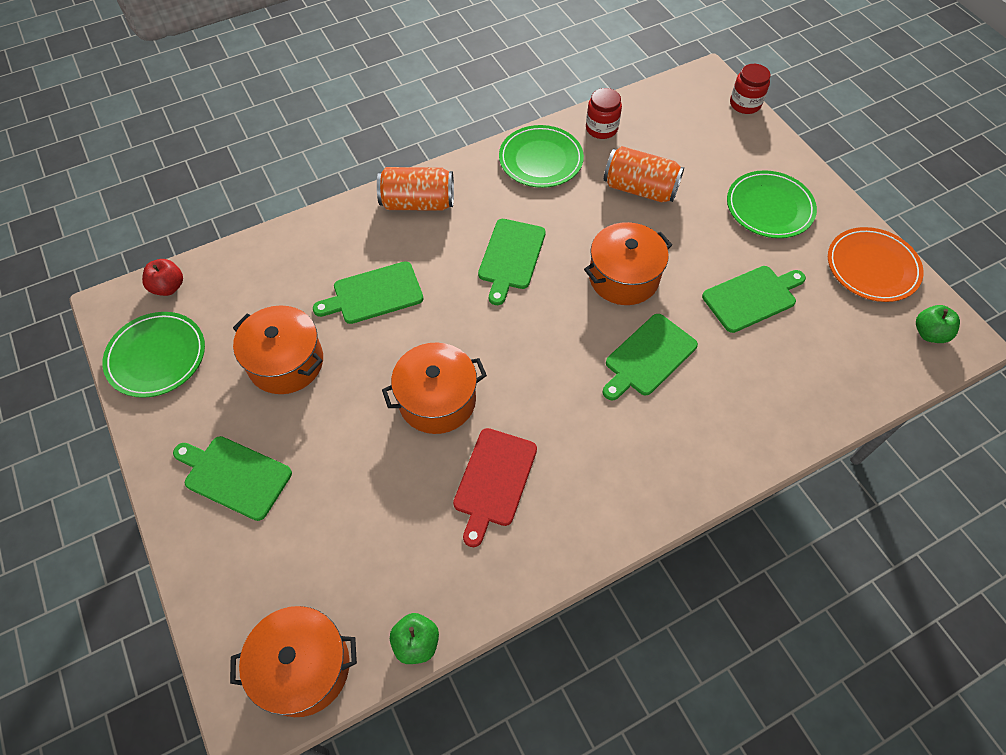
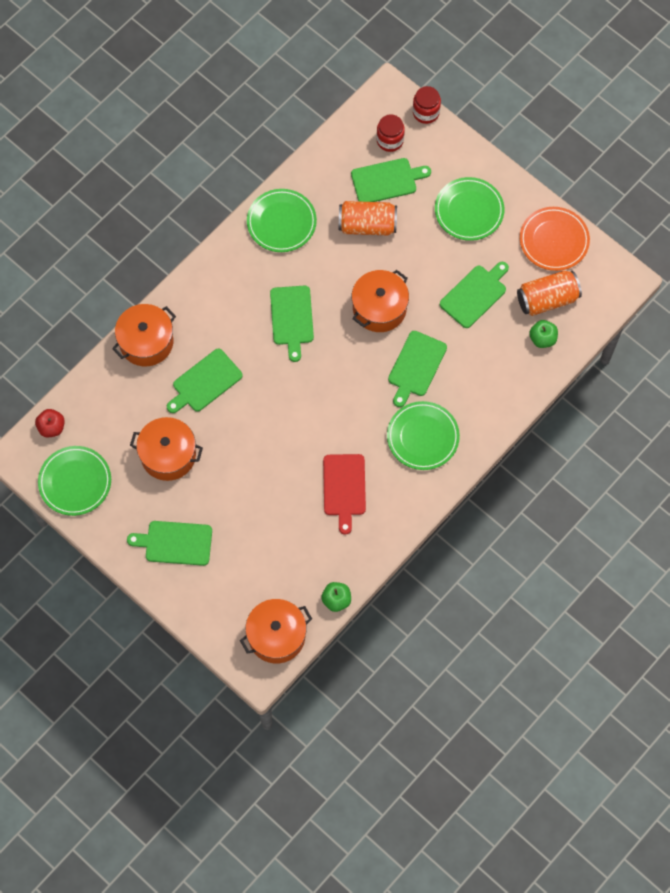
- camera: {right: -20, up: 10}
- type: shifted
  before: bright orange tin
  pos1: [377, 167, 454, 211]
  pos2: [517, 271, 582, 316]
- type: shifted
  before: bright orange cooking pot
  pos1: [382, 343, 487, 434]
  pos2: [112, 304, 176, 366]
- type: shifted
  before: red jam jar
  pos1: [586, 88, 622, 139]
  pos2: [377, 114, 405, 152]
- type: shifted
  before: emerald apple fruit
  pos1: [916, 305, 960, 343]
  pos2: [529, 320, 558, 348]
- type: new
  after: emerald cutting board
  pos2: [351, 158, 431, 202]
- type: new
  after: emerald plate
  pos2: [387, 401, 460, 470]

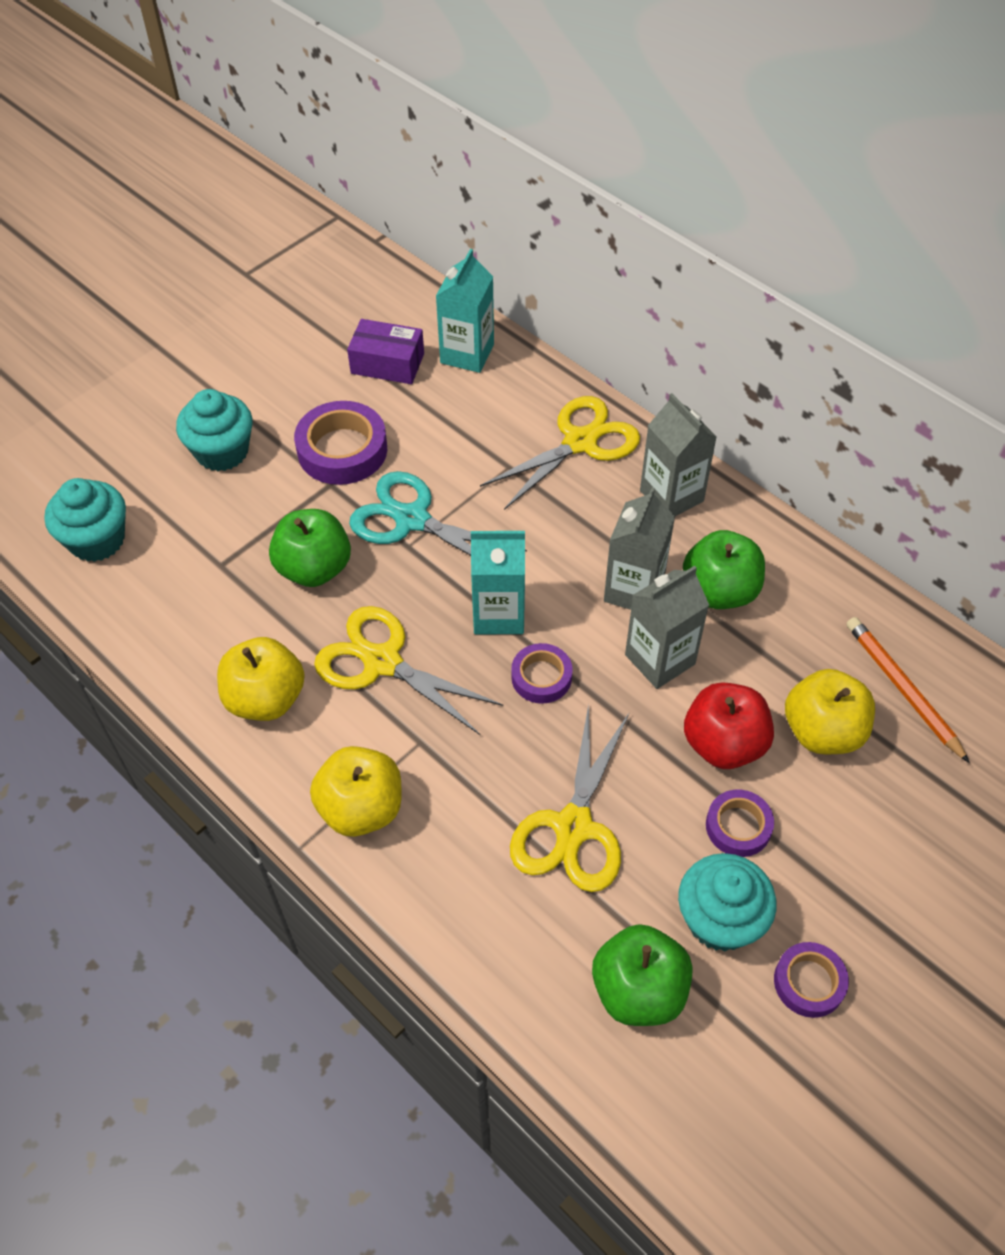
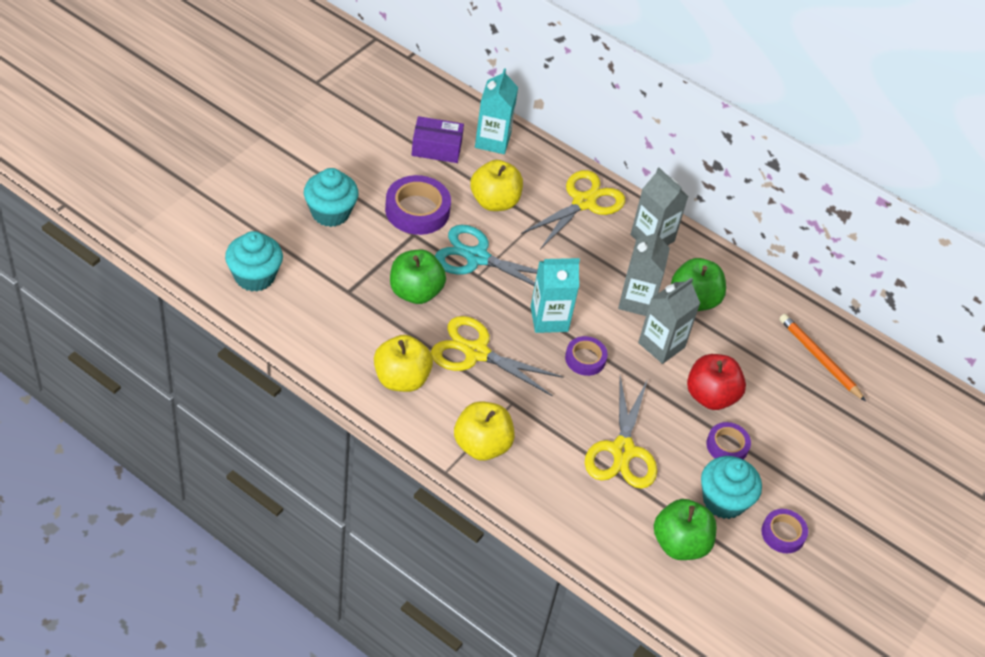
- camera: {right: -15, up: -5}
- type: shifted
  before: yellow apple fruit
  pos1: [785, 669, 875, 754]
  pos2: [470, 160, 523, 211]

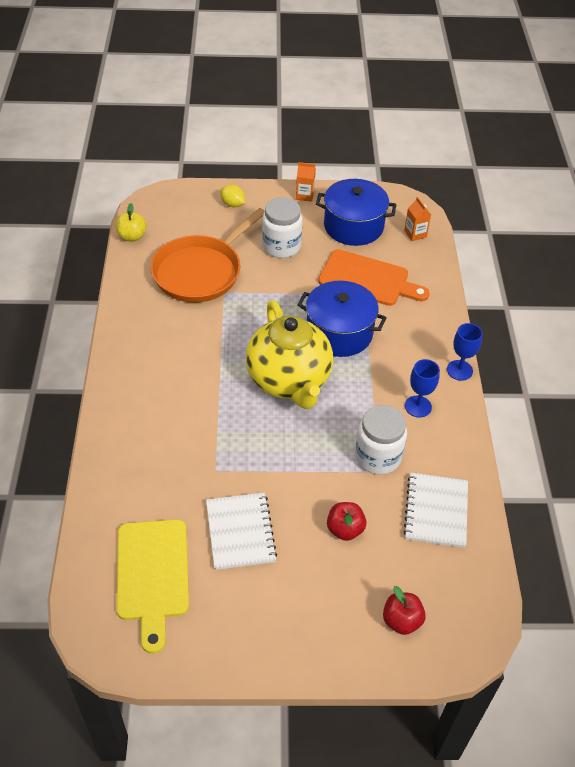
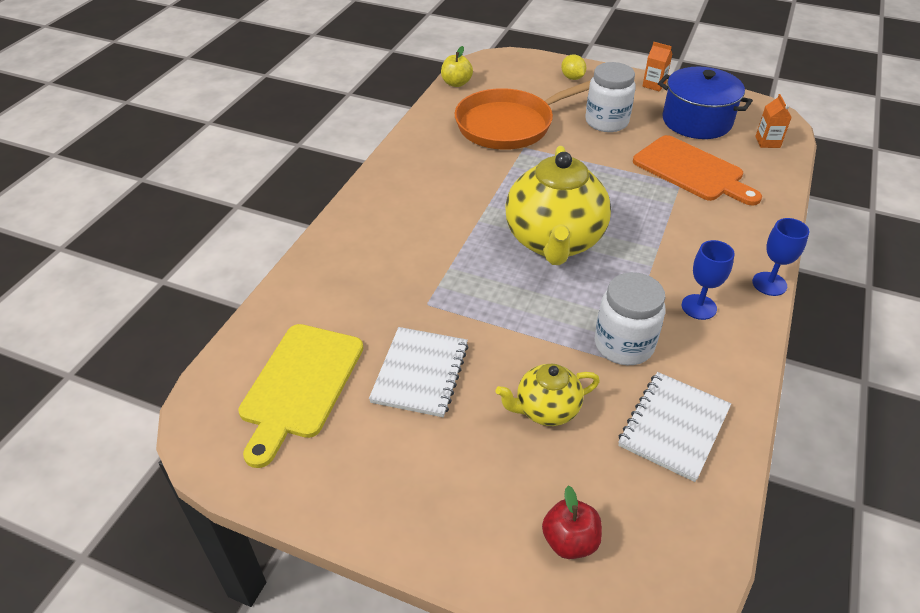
- camera: {right: 25, up: -5}
- type: gone
  before: blue cooking pot
  pos1: [297, 281, 387, 357]
- type: swapped
  before: red apple fruit
  after: yellow china teapot
  pos1: [327, 502, 367, 541]
  pos2: [496, 364, 600, 426]

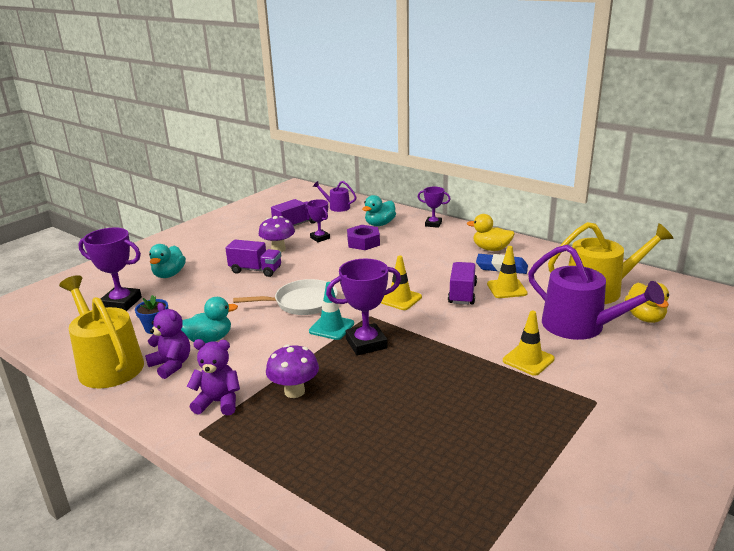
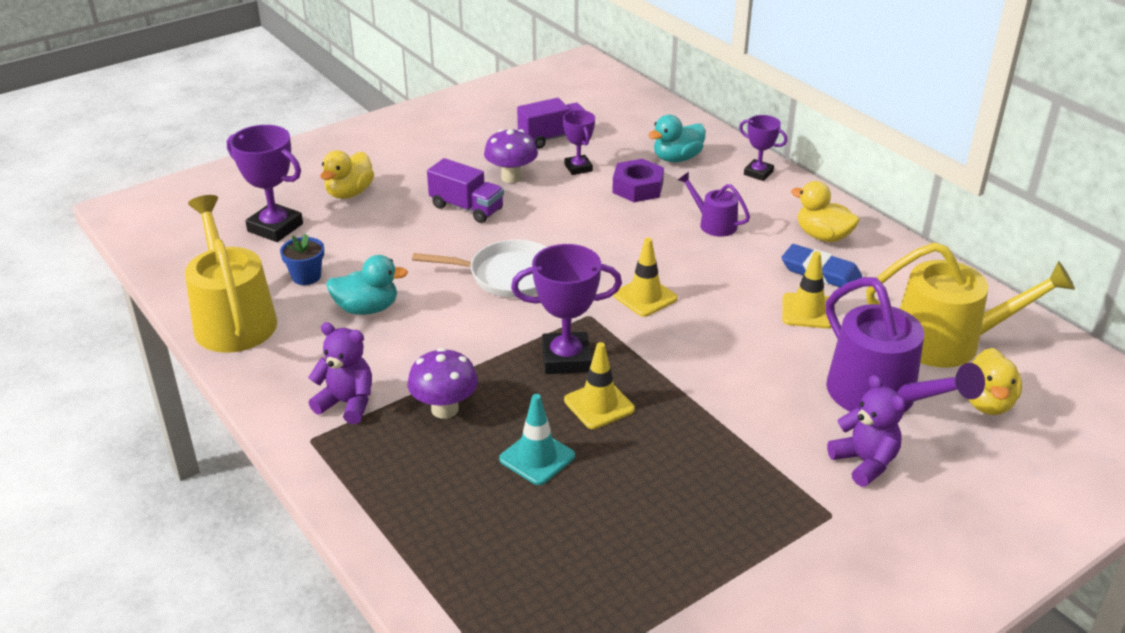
- camera: {right: 15, up: 10}
- type: shifted
  before: violet stuffed bear
  pos1: [145, 303, 190, 379]
  pos2: [827, 375, 905, 487]
- type: repainted
  before: turquoise toy duck
  after: yellow toy duck
  pos1: [149, 244, 186, 278]
  pos2: [320, 151, 374, 199]
- type: shifted
  before: turquoise road cone
  pos1: [309, 282, 354, 340]
  pos2: [499, 394, 575, 485]
- type: shifted
  before: violet watering pot
  pos1: [313, 181, 357, 212]
  pos2: [678, 172, 750, 237]
- type: gone
  before: violet toy truck
  pos1: [448, 262, 477, 305]
- type: shifted
  before: yellow road cone
  pos1: [503, 311, 555, 376]
  pos2: [564, 342, 635, 429]

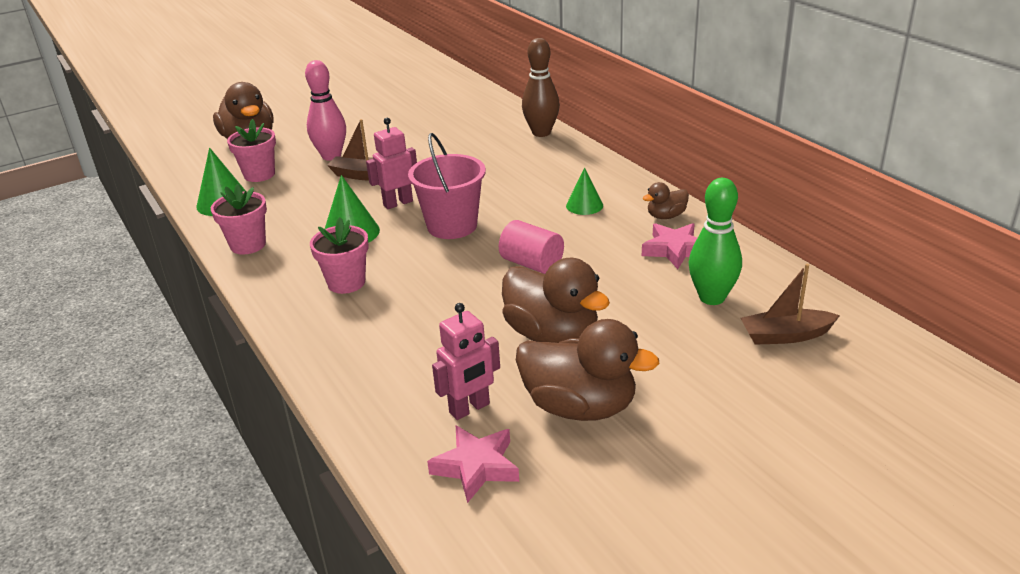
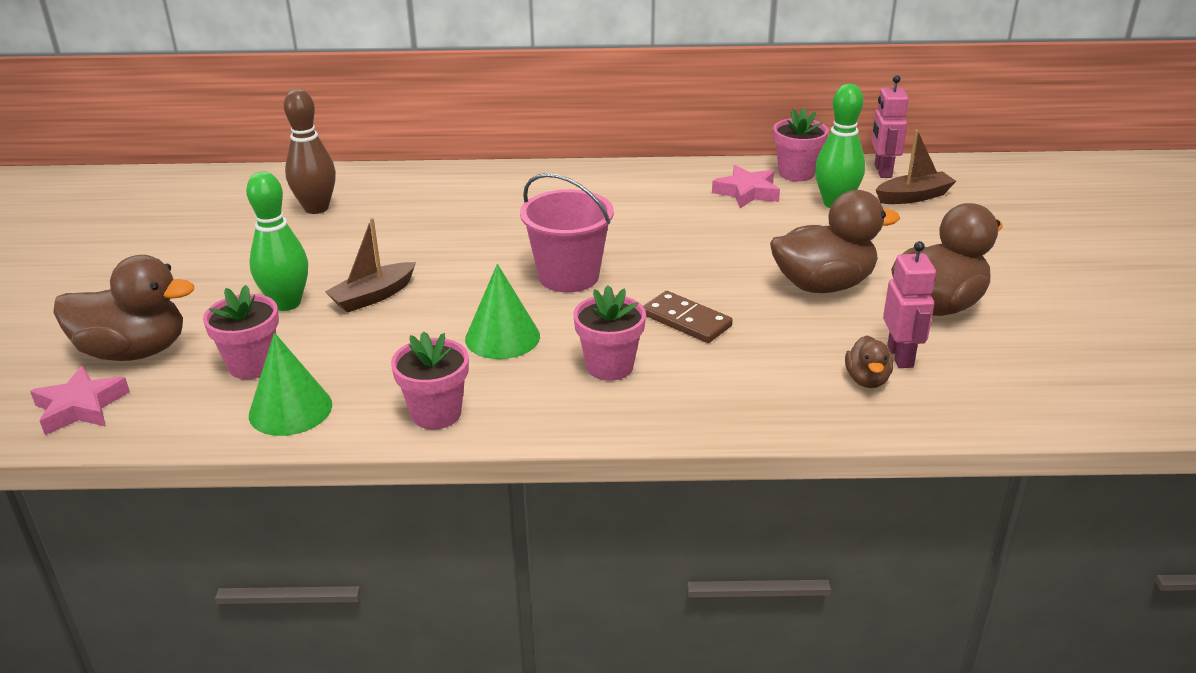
- camera: {right: -60, up: 0}
- type: repainted
  before: rosy skittle
  after: emerald skittle
  pos1: [305, 60, 346, 161]
  pos2: [246, 171, 308, 311]
- type: shifted
  before: rosy robot
  pos1: [366, 118, 417, 209]
  pos2: [871, 75, 909, 178]
- type: shifted
  before: rosy five-pointed star
  pos1: [427, 425, 519, 503]
  pos2: [30, 366, 130, 435]
- type: gone
  before: rosy solid cylinder
  pos1: [499, 220, 564, 274]
- type: shifted
  before: russet skittle
  pos1: [522, 38, 560, 137]
  pos2: [284, 89, 336, 214]
- type: gone
  before: emerald cone
  pos1: [566, 168, 603, 215]
- type: shifted
  before: russet toy duck
  pos1: [643, 182, 689, 219]
  pos2: [845, 335, 893, 388]
- type: rotated
  before: russet sailboat
  pos1: [740, 264, 840, 345]
  pos2: [876, 130, 956, 204]
  turn: -135
- type: new
  after: russet domino piece
  pos2: [643, 291, 733, 343]
- type: new
  after: rosy plant pot
  pos2: [773, 108, 829, 181]

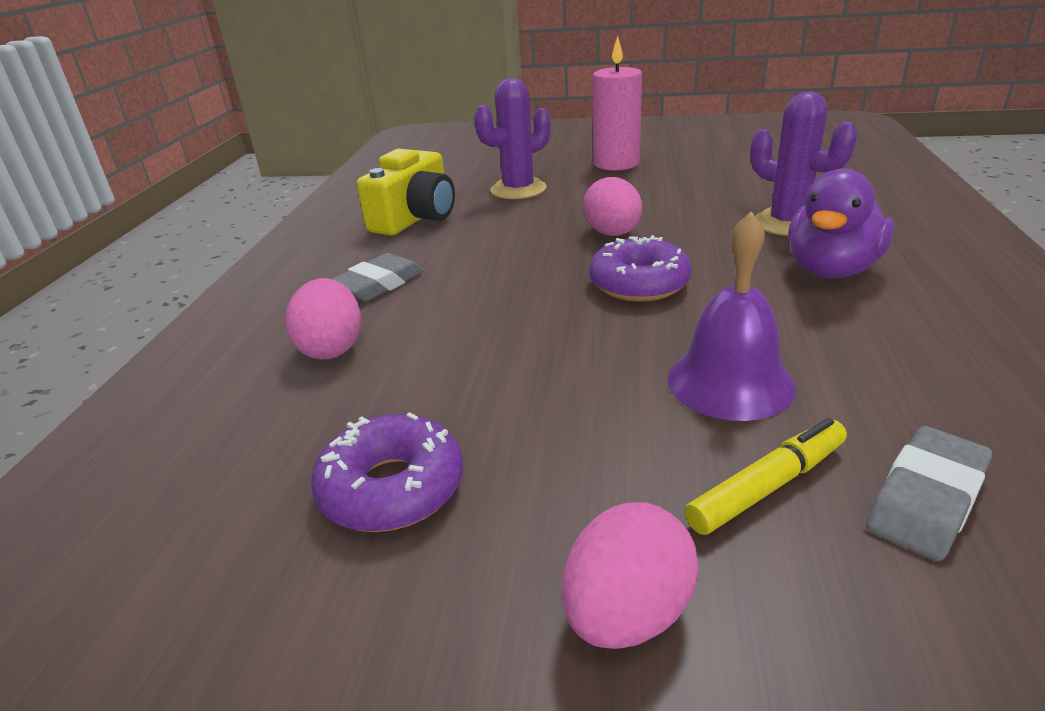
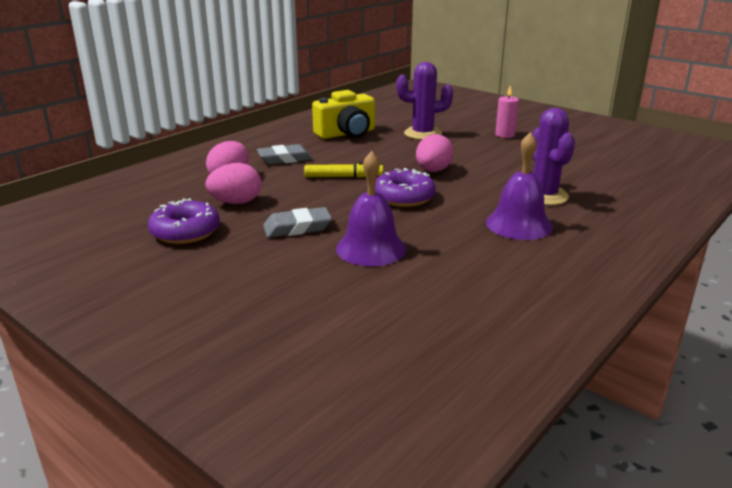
- camera: {right: 30, up: -5}
- type: shifted
  before: rosy toy egg
  pos1: [562, 502, 699, 649]
  pos2: [205, 163, 261, 204]
- type: scaled
  before: rosy candle
  pos1: [593, 36, 642, 171]
  pos2: [495, 86, 519, 138]
  scale: 0.59
- type: shifted
  before: yellow marker pen
  pos1: [685, 418, 847, 535]
  pos2: [304, 162, 383, 178]
- type: swapped
  before: violet toy duck
  after: violet bell
  pos1: [788, 169, 894, 278]
  pos2: [486, 132, 553, 240]
- type: shifted
  before: ash-grey eraser
  pos1: [866, 426, 992, 561]
  pos2: [263, 207, 332, 238]

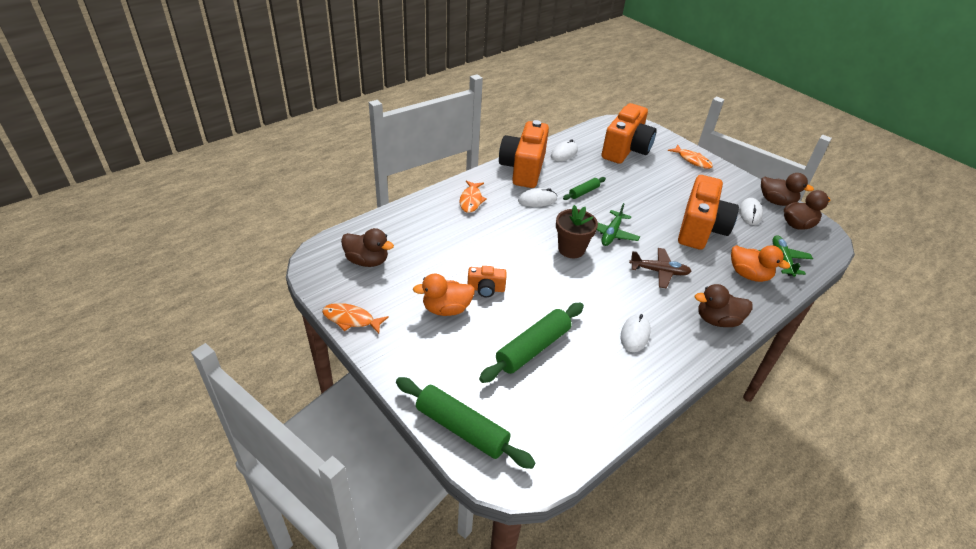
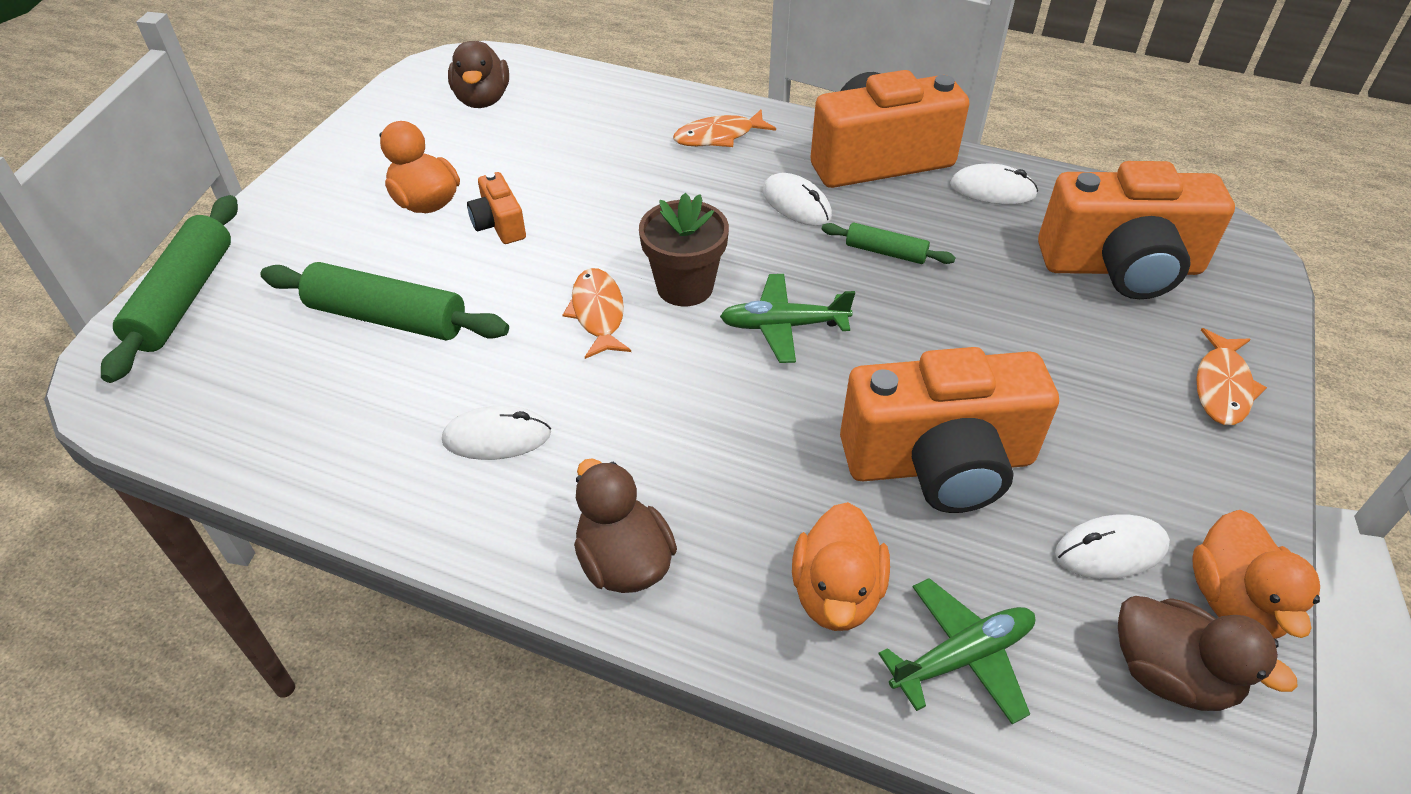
- camera: {right: 65, up: 5}
- type: shifted
  before: bright orange fish figure
  pos1: [322, 303, 389, 334]
  pos2: [563, 268, 631, 359]
- type: gone
  before: russet aeroplane
  pos1: [629, 248, 692, 289]
- type: repainted
  before: russet toy duck
  after: bright orange toy duck
  pos1: [761, 173, 814, 206]
  pos2: [1192, 510, 1320, 639]

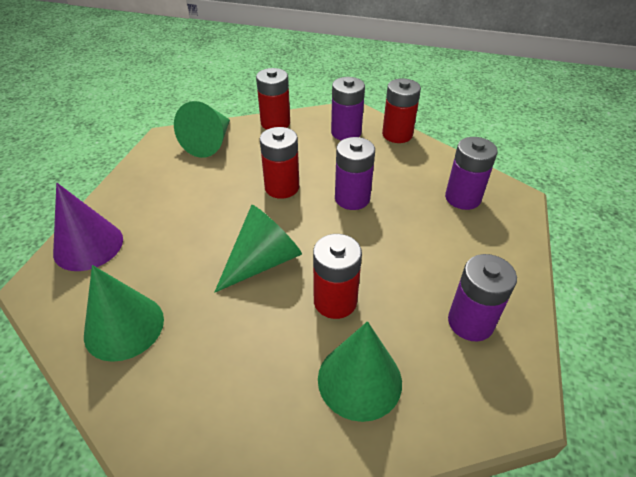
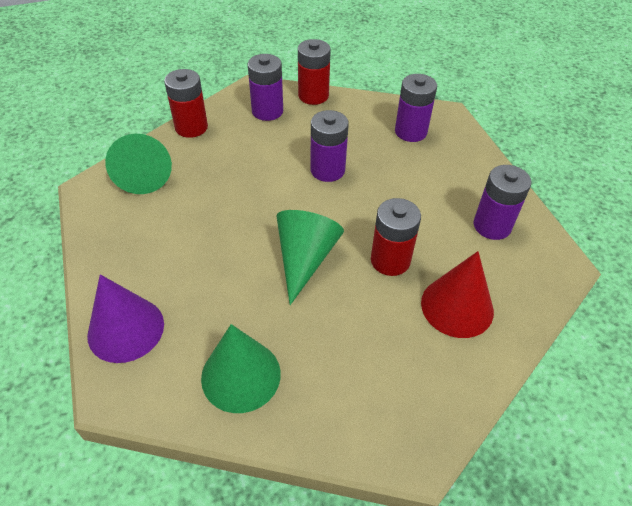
- camera: {right: -35, up: 5}
- type: gone
  before: red battery
  pos1: [260, 127, 299, 199]
- type: repainted
  before: emerald cone
  after: red cone
  pos1: [318, 321, 402, 422]
  pos2: [421, 251, 494, 338]

